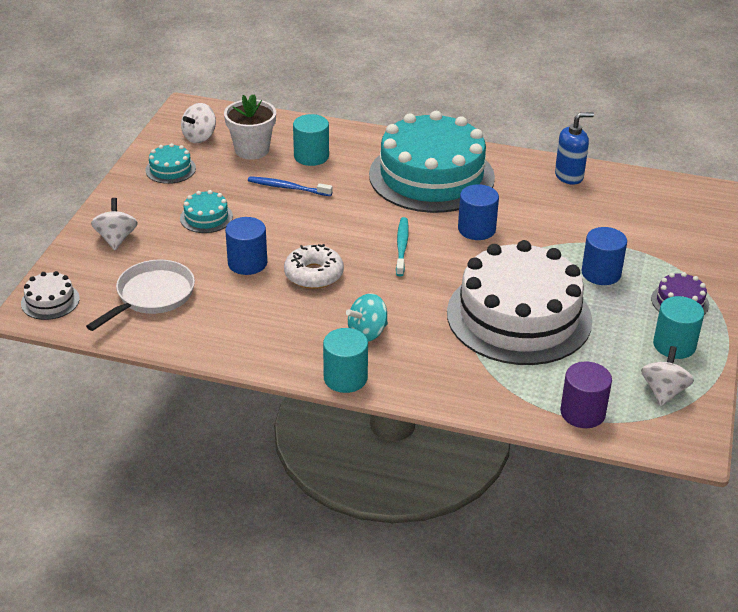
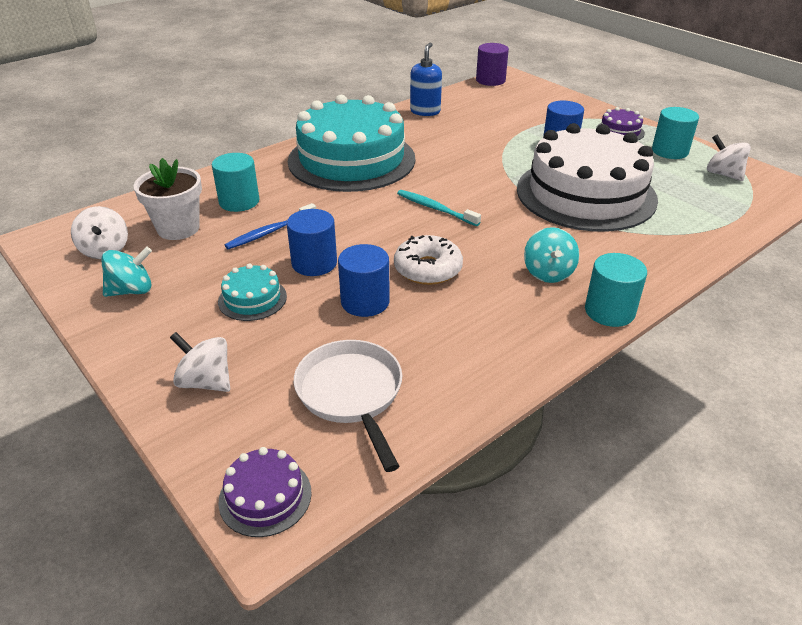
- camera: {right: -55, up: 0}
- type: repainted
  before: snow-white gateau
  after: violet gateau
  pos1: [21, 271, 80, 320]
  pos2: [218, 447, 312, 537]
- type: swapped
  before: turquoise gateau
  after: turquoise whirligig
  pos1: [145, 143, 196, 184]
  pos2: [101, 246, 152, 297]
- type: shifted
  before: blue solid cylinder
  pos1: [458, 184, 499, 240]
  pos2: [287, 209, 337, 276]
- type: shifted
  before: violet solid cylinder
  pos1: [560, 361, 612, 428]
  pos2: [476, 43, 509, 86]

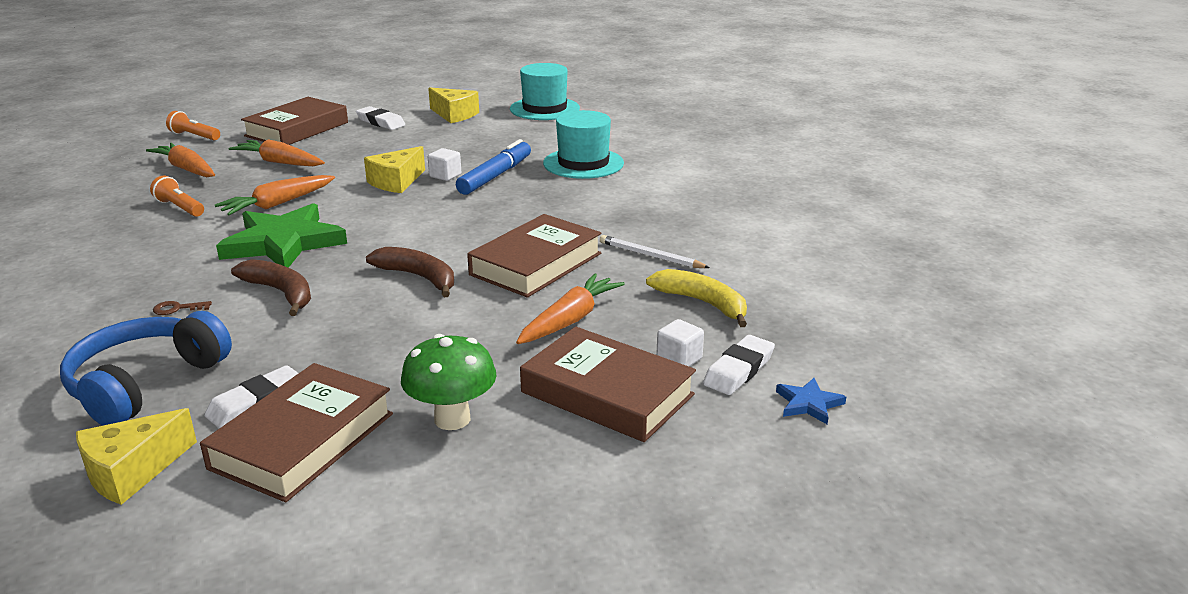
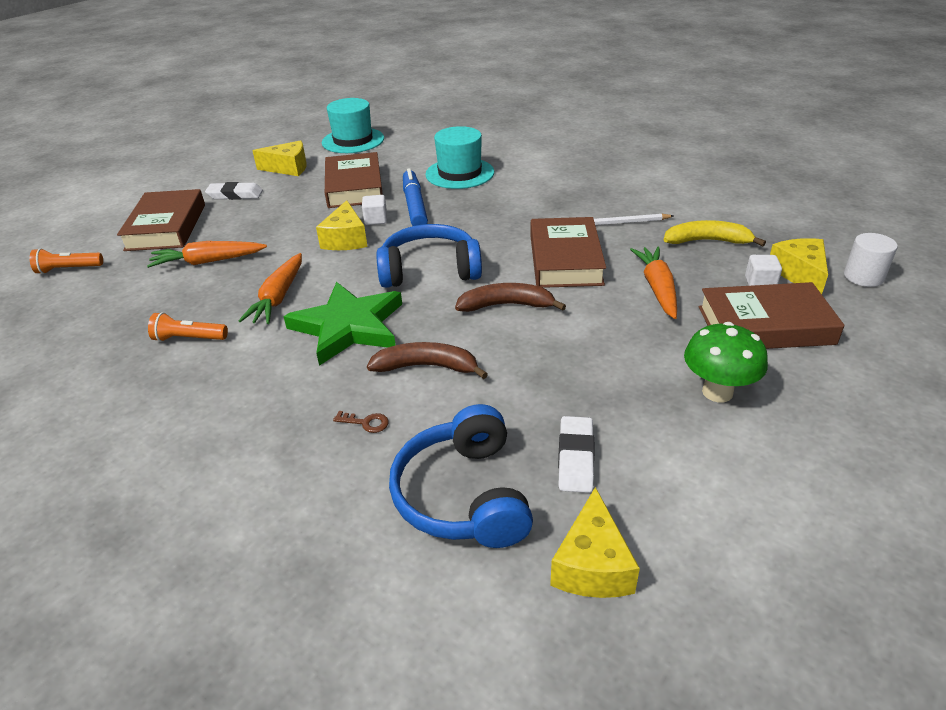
- camera: {right: -35, up: 10}
- type: gone
  before: bright orange toy carrot
  pos1: [146, 143, 215, 177]
- type: rotated
  before: russet key
  pos1: [153, 301, 212, 315]
  pos2: [333, 411, 389, 433]
  turn: -120
- type: shifted
  before: russet hardcover
  pos1: [200, 363, 393, 502]
  pos2: [325, 152, 383, 208]
- type: swapped
  before: snow-white eraser
  after: yellow piece of cheese
  pos1: [703, 335, 775, 395]
  pos2: [770, 238, 828, 294]
- type: swapped
  before: blue five-pointed star
  after: snow-white solid cylinder
  pos1: [776, 378, 846, 424]
  pos2: [844, 233, 898, 287]
- type: new
  after: blue over-ear headphones
  pos2: [376, 224, 482, 288]

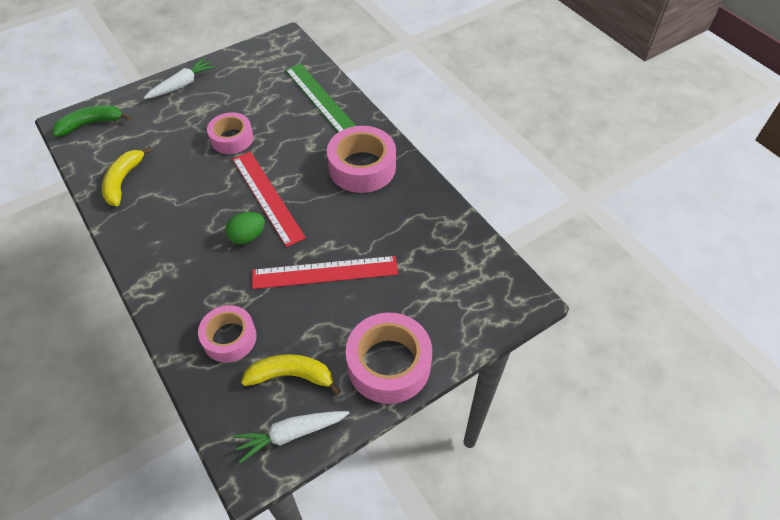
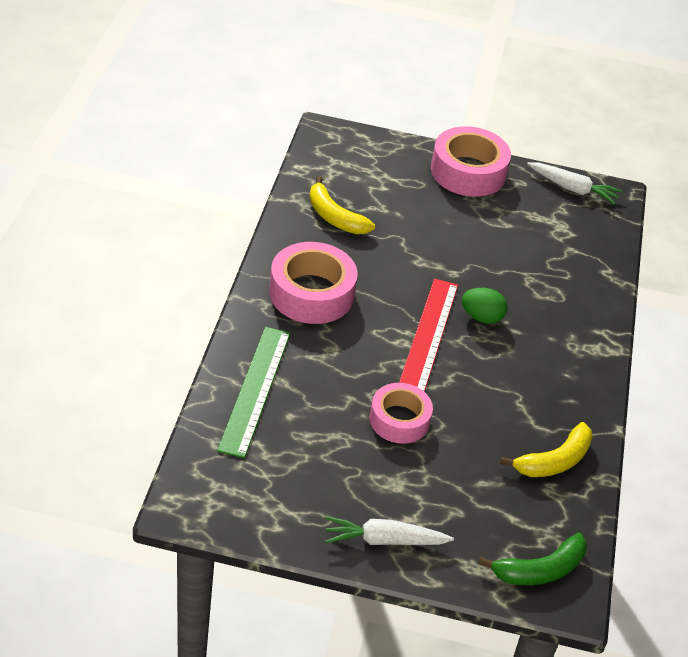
- camera: {right: -140, up: -10}
- type: rotated
  before: emerald toy banana
  pos1: [53, 105, 130, 137]
  pos2: [478, 533, 587, 585]
  turn: -45
- type: gone
  before: rosy sticky tape
  pos1: [198, 305, 257, 362]
- type: shifted
  before: yellow toy banana
  pos1: [241, 354, 341, 395]
  pos2: [309, 176, 375, 234]
- type: gone
  before: red straightedge
  pos1: [252, 256, 398, 289]

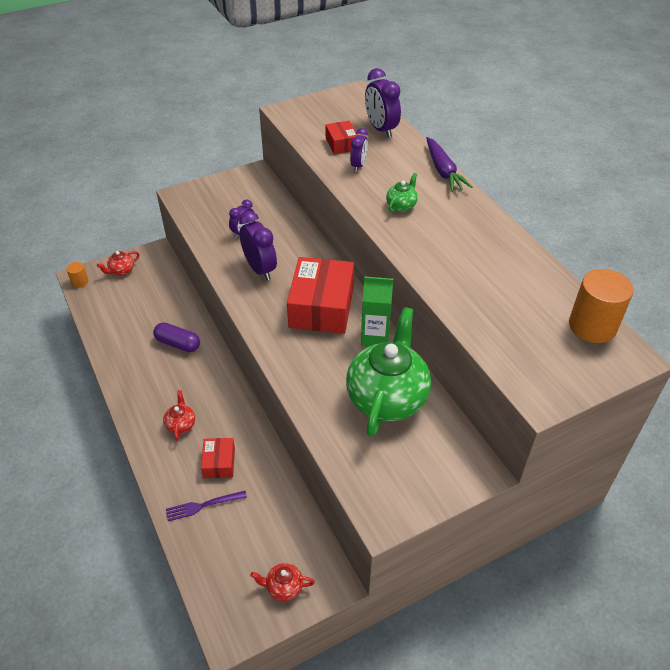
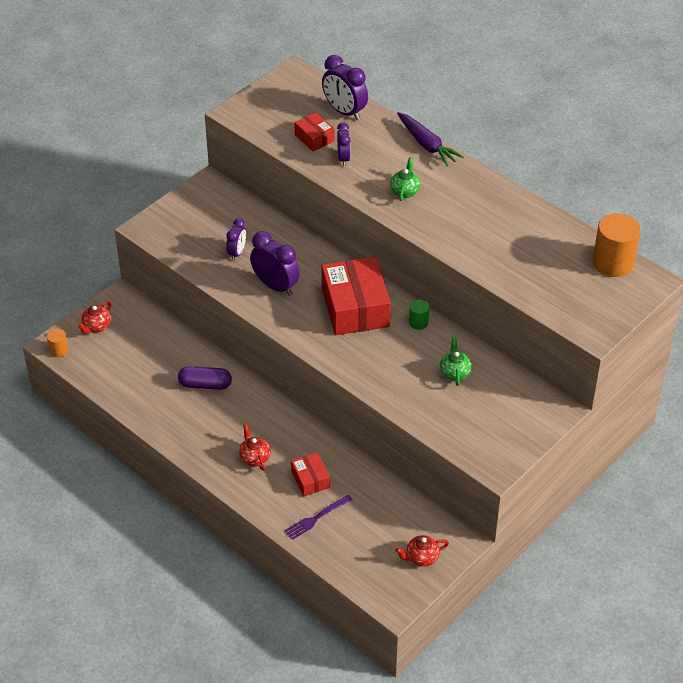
- camera: {right: -20, up: 0}
- type: scaled
  before: emerald china teapot
  pos1: [346, 307, 431, 437]
  pos2: [440, 337, 472, 386]
  scale: 0.42
- type: swapped
  before: emerald juice carton
  after: emerald solid cylinder
  pos1: [361, 276, 393, 346]
  pos2: [409, 300, 429, 330]

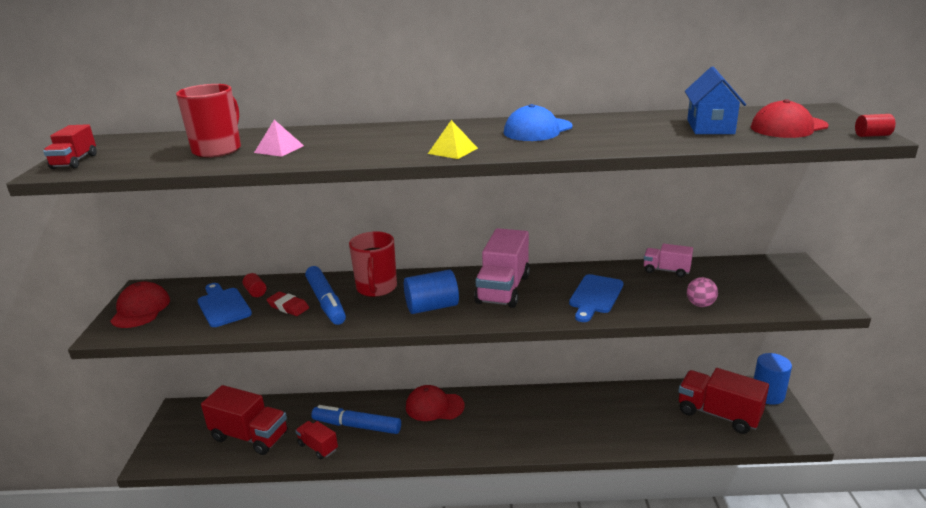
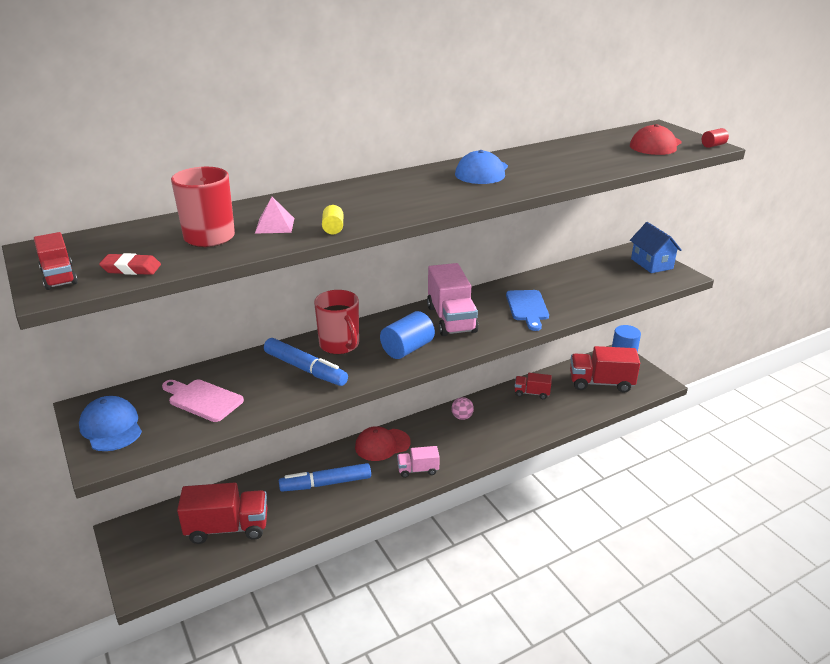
- camera: {right: -30, up: 5}
- type: repainted
  before: red baseball cap
  after: blue baseball cap
  pos1: [110, 281, 170, 328]
  pos2: [79, 396, 142, 451]
- type: repainted
  before: blue cutting board
  after: rosy cutting board
  pos1: [197, 283, 252, 327]
  pos2: [162, 379, 244, 422]
- type: gone
  before: red solid cylinder
  pos1: [243, 273, 266, 297]
- type: shifted
  before: red eraser
  pos1: [266, 292, 309, 316]
  pos2: [99, 253, 161, 275]
- type: shifted
  before: red toy truck
  pos1: [295, 421, 338, 459]
  pos2: [515, 373, 552, 399]
- type: gone
  before: yellow pyramid
  pos1: [428, 120, 478, 159]
- type: shifted
  before: rosy toy truck
  pos1: [644, 244, 693, 277]
  pos2: [397, 446, 440, 478]
- type: shifted
  before: blue cottage
  pos1: [685, 67, 746, 134]
  pos2: [630, 222, 682, 273]
- type: shifted
  before: rosy sphere
  pos1: [687, 277, 718, 307]
  pos2: [451, 397, 474, 420]
- type: new
  after: yellow solid cylinder
  pos2: [322, 205, 343, 234]

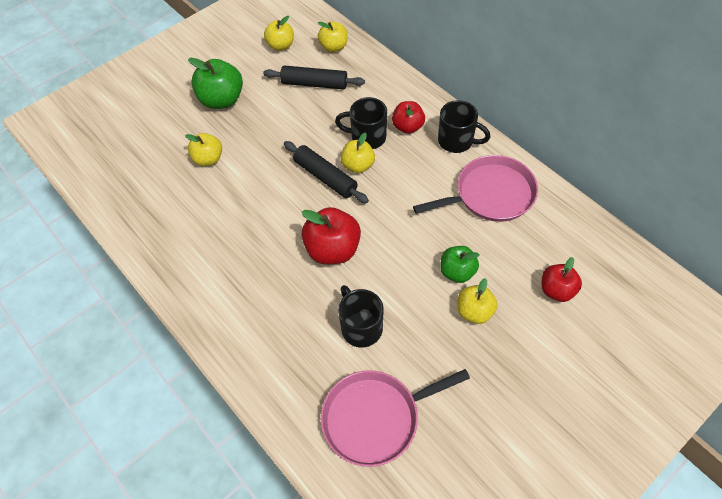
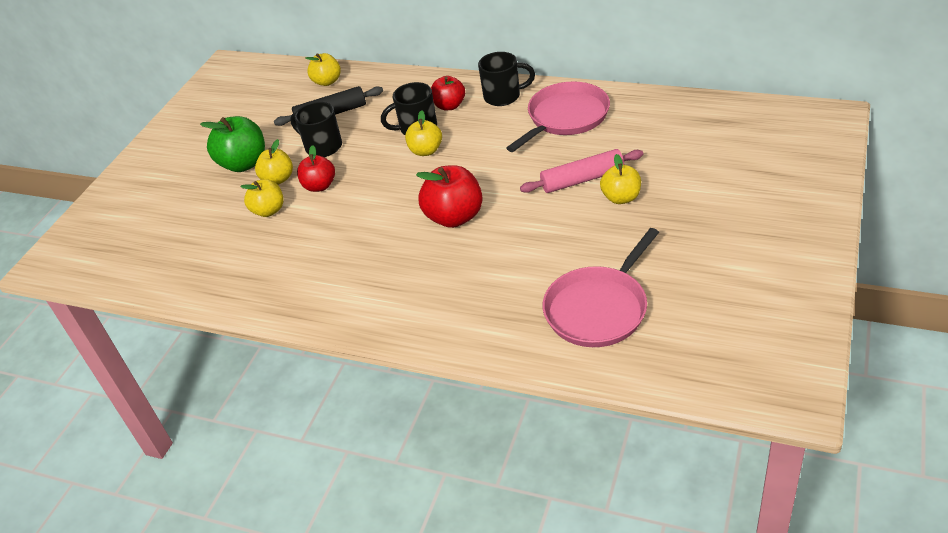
- camera: {right: -25, up: -15}
- type: shifted
  before: yellow apple fruit
  pos1: [264, 16, 294, 51]
  pos2: [255, 139, 293, 185]
- type: gone
  before: jet-black dough roller
  pos1: [284, 141, 369, 204]
- type: shifted
  before: jet-black mug
  pos1: [338, 285, 384, 348]
  pos2: [290, 102, 342, 157]
- type: swapped
  before: emerald apple fruit
  after: rosy dough roller
  pos1: [440, 246, 479, 283]
  pos2: [520, 149, 643, 193]
- type: shifted
  before: red apple fruit
  pos1: [542, 257, 582, 302]
  pos2: [297, 145, 335, 192]

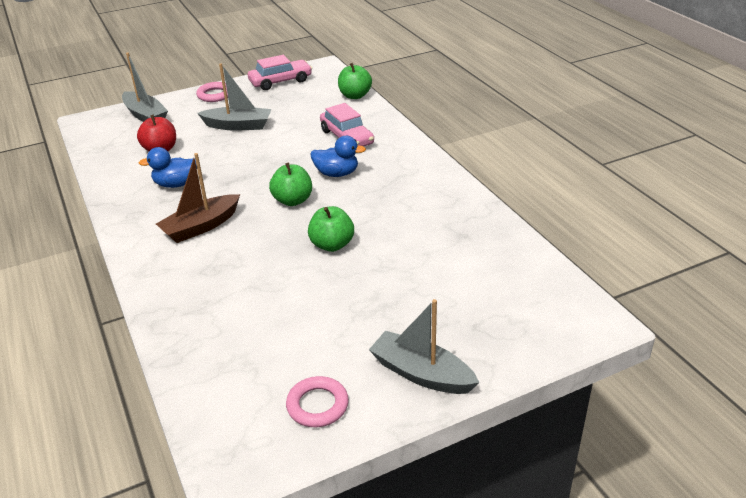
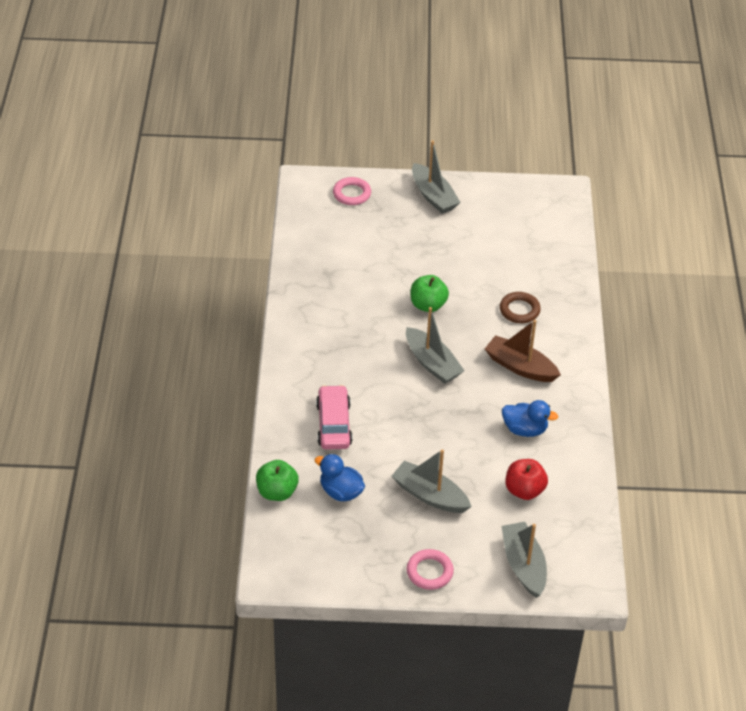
- camera: {right: -155, up: 10}
- type: rotated
  before: russet sailboat
  pos1: [156, 153, 240, 243]
  pos2: [485, 320, 561, 382]
  turn: -135
- type: gone
  before: rosy automobile
  pos1: [248, 55, 312, 90]
- type: swapped
  before: emerald apple fruit
  after: ash-grey sailboat
  pos1: [269, 162, 312, 206]
  pos2: [406, 307, 465, 384]
- type: shifted
  before: rosy ring
  pos1: [286, 376, 349, 427]
  pos2: [333, 177, 371, 205]
- type: shifted
  before: blue toy duck
  pos1: [310, 136, 366, 177]
  pos2: [315, 454, 365, 501]
- type: new
  after: russet ring
  pos2: [500, 292, 541, 323]

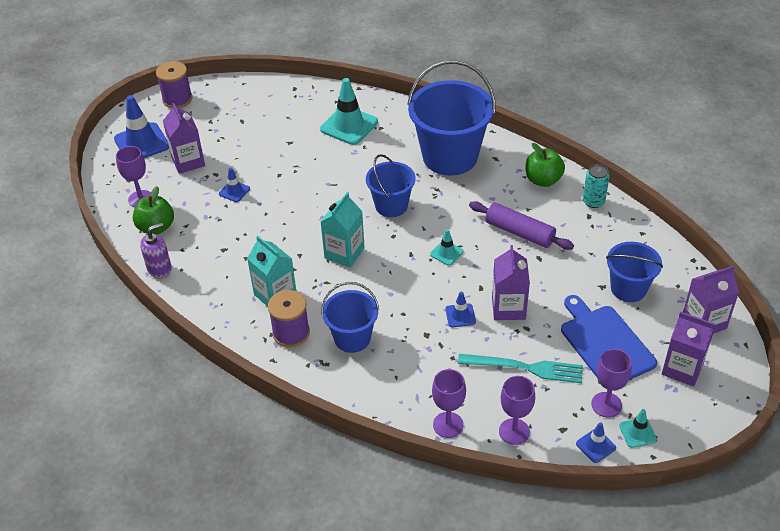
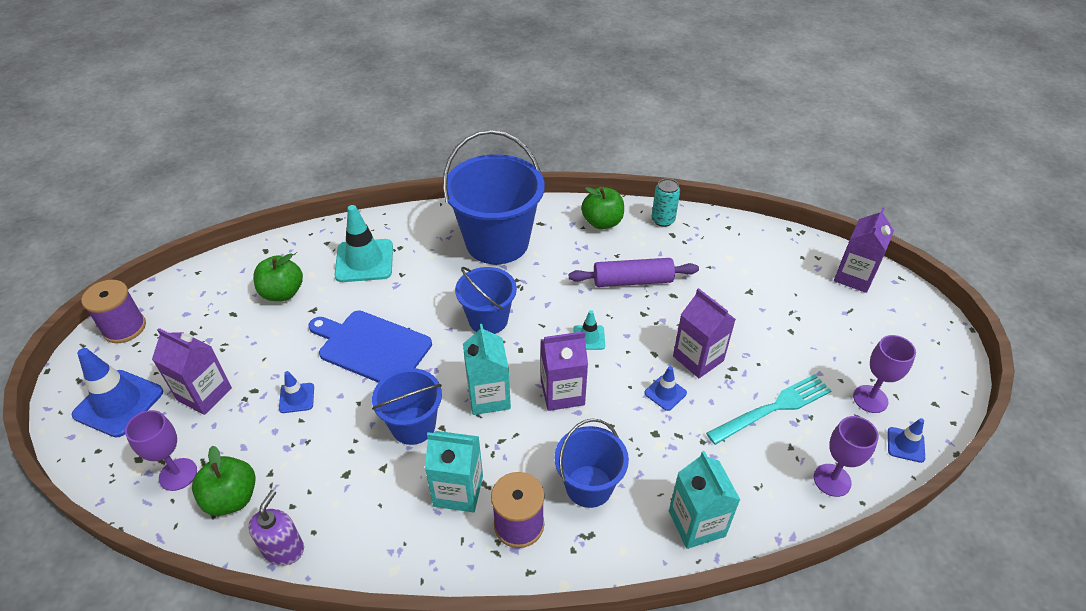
- camera: {right: -40, up: 0}
- type: gone
  before: violet goblet
  pos1: [432, 369, 466, 438]
- type: shifted
  before: blue cutting board
  pos1: [561, 295, 657, 380]
  pos2: [308, 310, 432, 383]
- type: shifted
  before: blue sand bucket
  pos1: [606, 242, 663, 302]
  pos2: [372, 368, 442, 445]
- type: gone
  before: turquoise road cone
  pos1: [619, 409, 657, 448]
- type: shifted
  before: violet juice carton
  pos1: [662, 311, 715, 386]
  pos2: [541, 331, 588, 411]
- type: new
  after: emerald apple fruit
  pos2: [253, 253, 303, 301]
- type: new
  after: turquoise juice carton
  pos2: [669, 451, 740, 549]

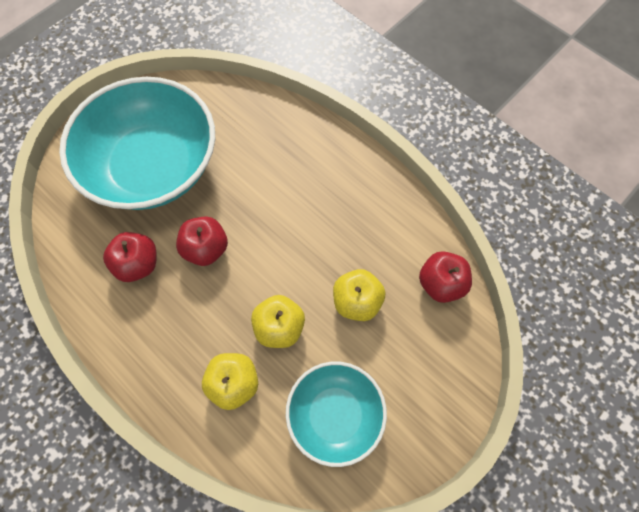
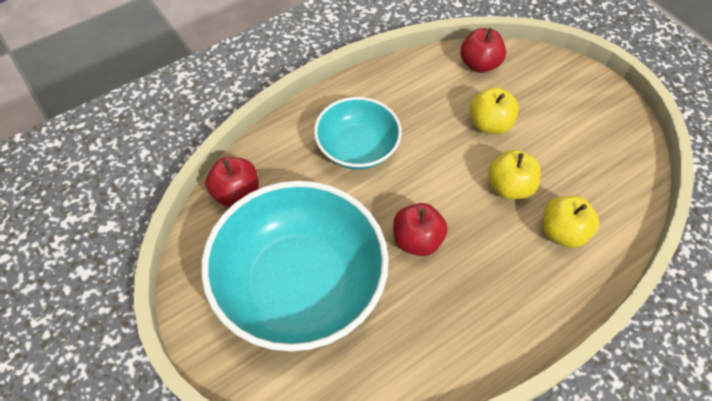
- camera: {right: -80, up: -10}
- type: shifted
  before: red apple fruit
  pos1: [103, 232, 156, 282]
  pos2: [205, 157, 259, 207]
- type: shifted
  before: turquoise deep dish
  pos1: [286, 361, 387, 467]
  pos2: [314, 97, 402, 170]

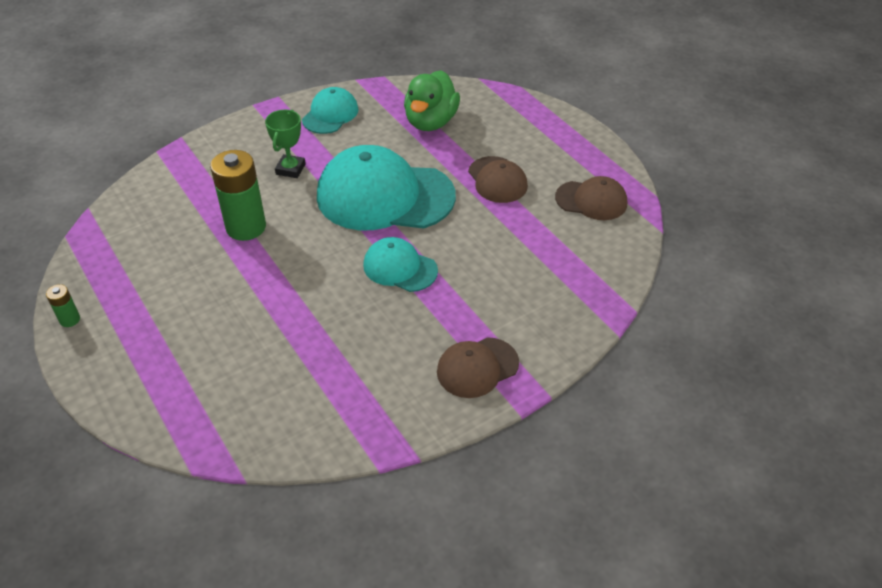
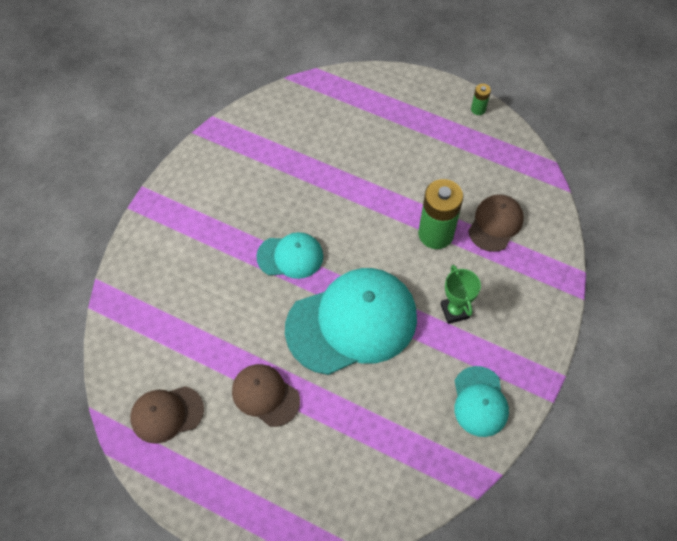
- camera: {right: 150, up: 15}
- type: gone
  before: emerald toy duck
  pos1: [404, 70, 460, 131]
- type: shifted
  before: russet baseball cap
  pos1: [437, 337, 519, 398]
  pos2: [468, 194, 524, 252]

